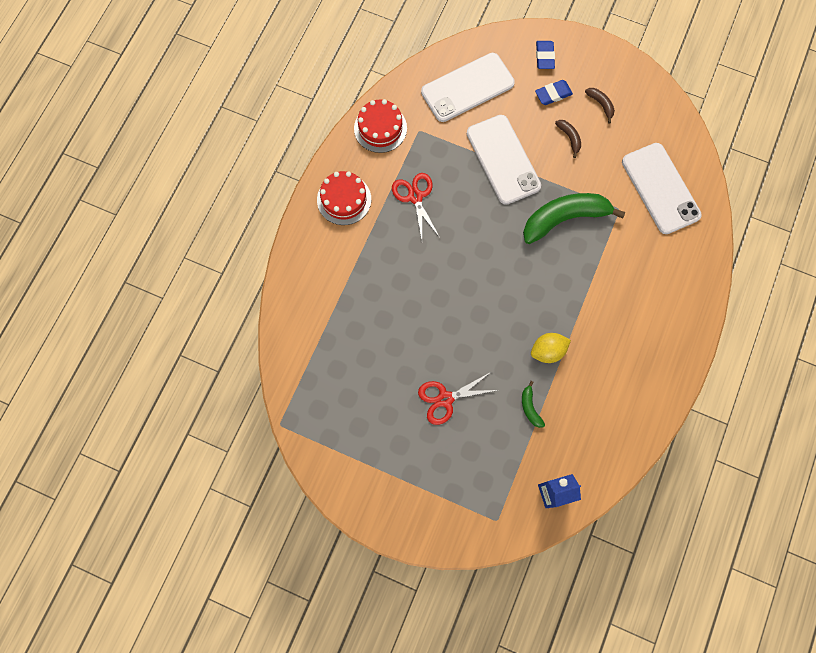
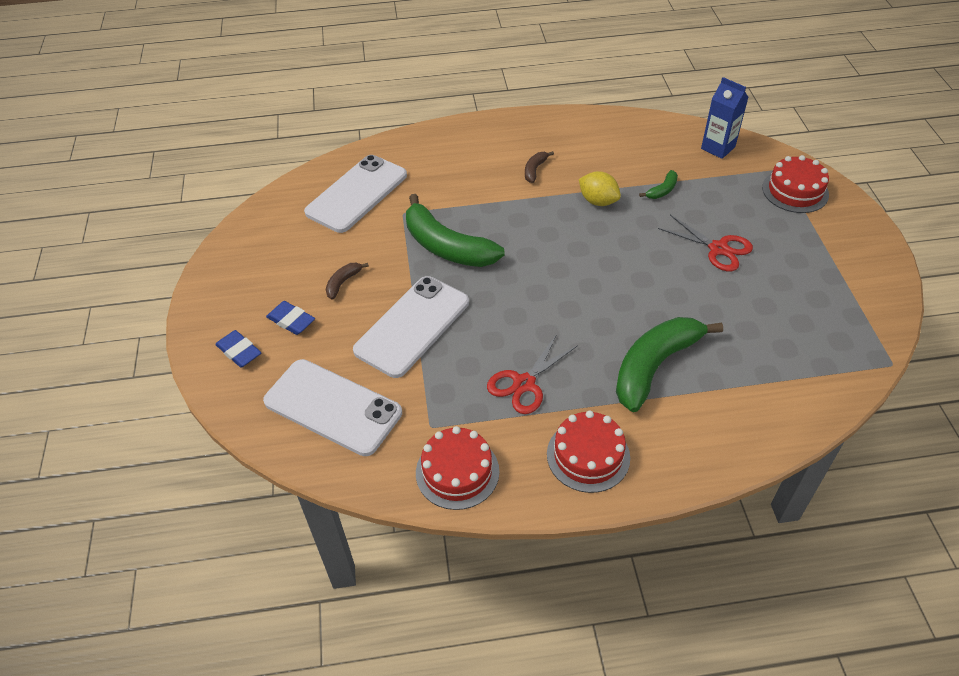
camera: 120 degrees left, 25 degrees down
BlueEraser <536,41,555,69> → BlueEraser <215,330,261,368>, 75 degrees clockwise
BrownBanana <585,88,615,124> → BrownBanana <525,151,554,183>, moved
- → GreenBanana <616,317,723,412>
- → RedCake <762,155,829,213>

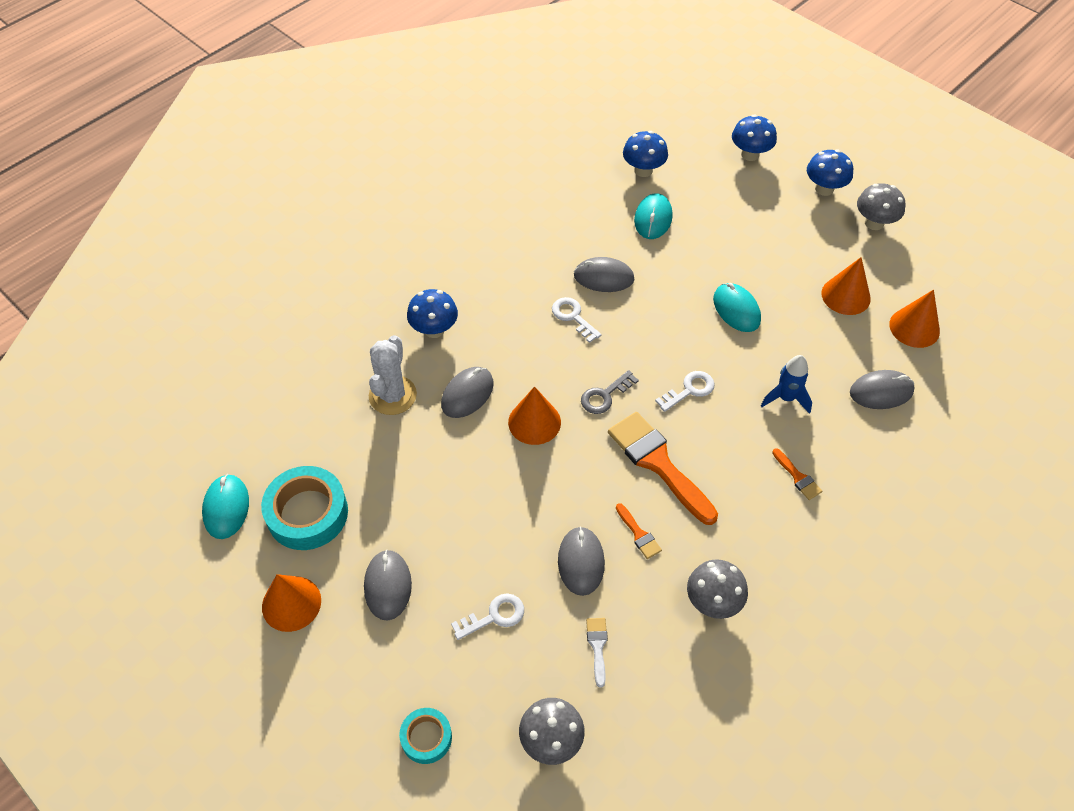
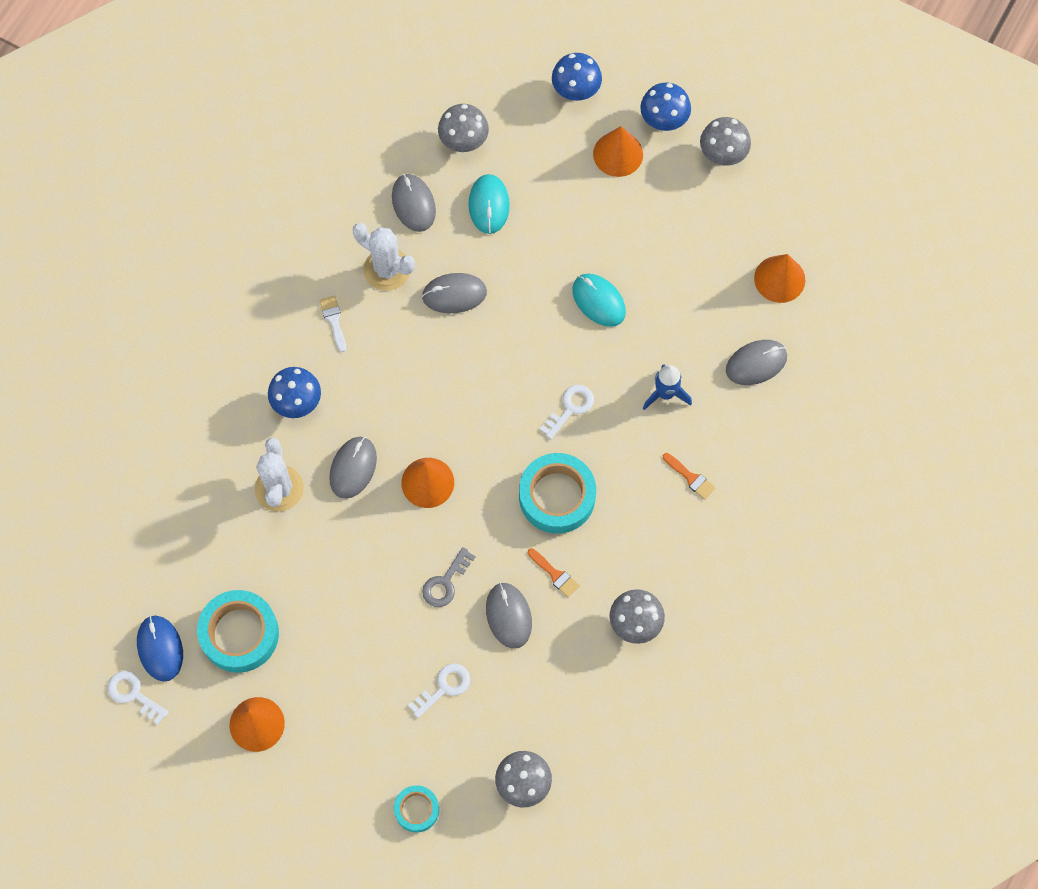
camera: 15 degrees left, 15 degrees up
TurquoiseMouse <202,474,249,539> → BlueMouse <137,615,183,682>
GreyMouse <364,550,412,620> → GreyMouse <392,174,436,232>, moved
WhiteKey <552,297,602,343> → WhiteKey <108,671,169,725>, moved
GreyKey <581,370,639,414> → GreyKey <422,547,476,607>, moved
WhiteBrush <586,618,608,688> → WhiteBrush <319,296,346,352>, moved
OrangeBrush <608,412,718,525> → TurquoiseTape <519,453,596,534>
BlueMushroom <623,131,668,177> → GreyMushroom <438,104,489,152>
OrangeCone <822,257,871,315> → OrangeCone <593,126,643,177>, moved
- → WhiteCactus <353,223,415,291>

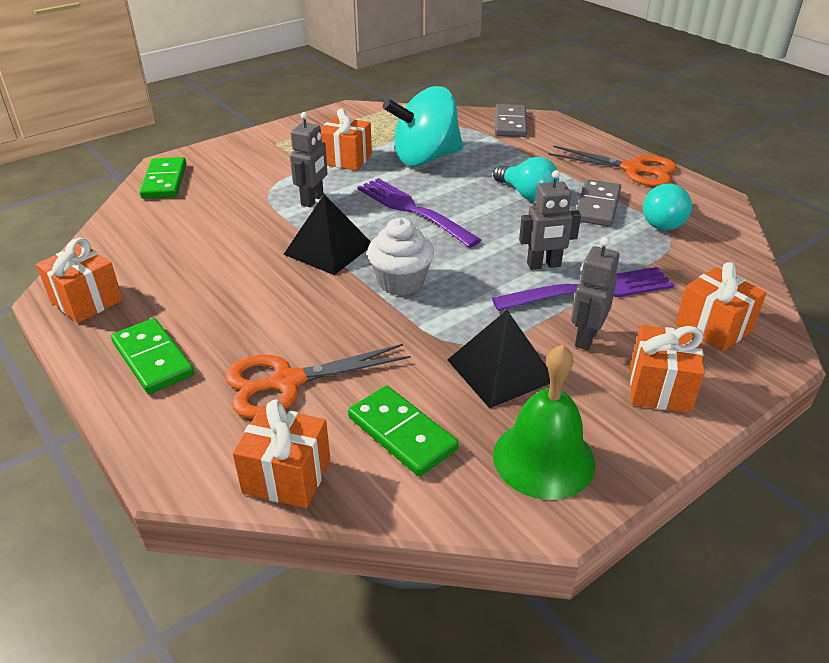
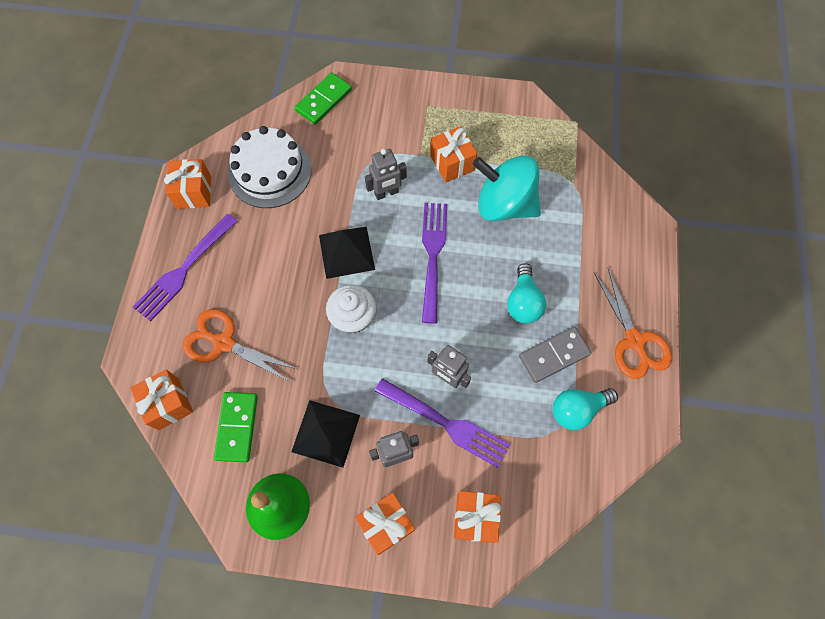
camera: 45 degrees right, 30 degrees up
GreenDomino <111,318,194,394> → PurpleFork <133,214,238,322>
GreyDomino <495,104,527,137> → -
- → WhiteCake <228,126,312,208>

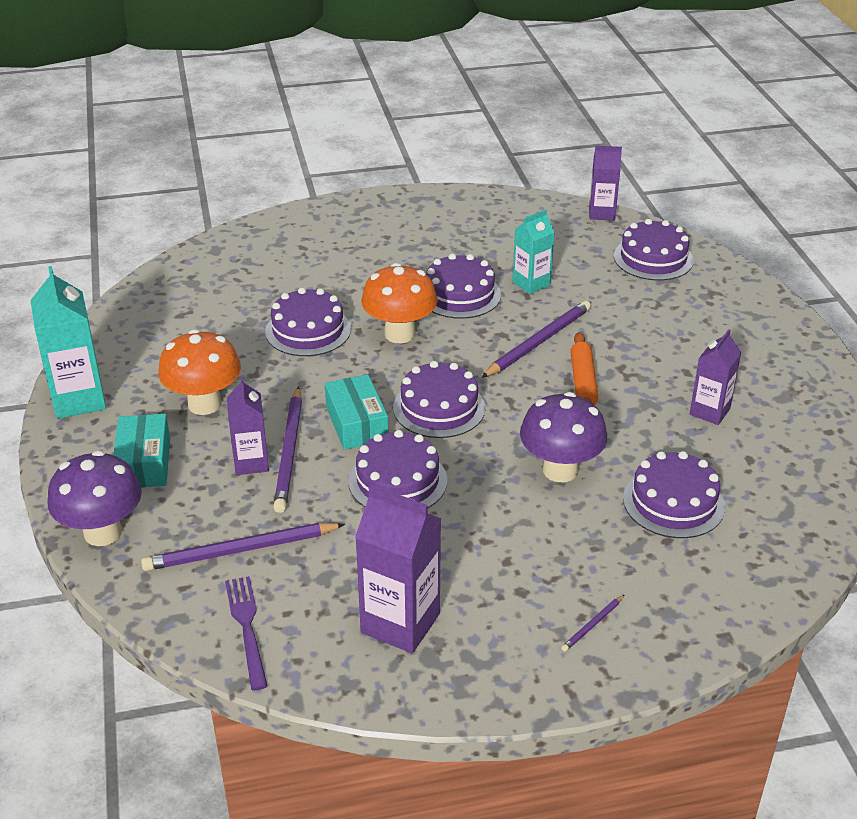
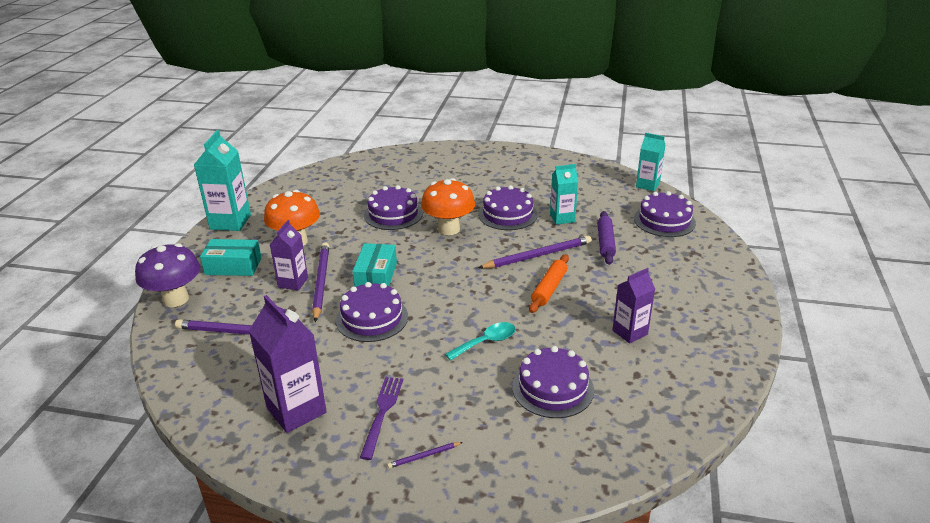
camera: 25 degrees right, 5 degrees down
TurquoiseBox <113,414,170,488> → TurquoiseBox <200,239,262,276>, 75 degrees clockwise
PurpleFork <225,576,268,690> → PurpleFork <360,377,403,460>, moved
PurplePencil <273,386,302,513> → PurplePencil <312,243,329,322>, 150 degrees clockwise
PurpleCake <393,361,486,438> → -
PurpleMushroom <520,392,607,482> → TurquoiseSpoon <445,322,516,361>
PurpleCarton <589,146,622,221> → TurquoiseCarton <636,133,665,191>
- → PurpleRollingPin <597,211,616,265>

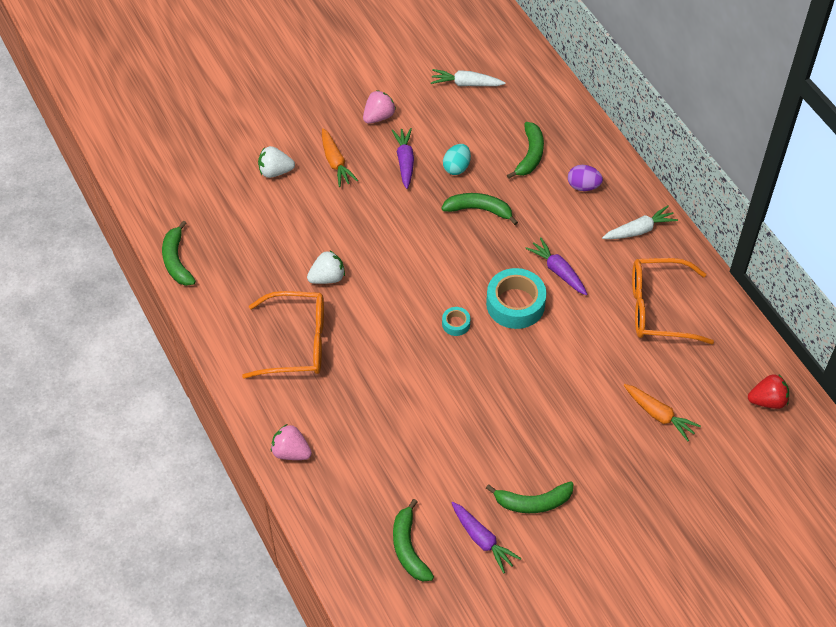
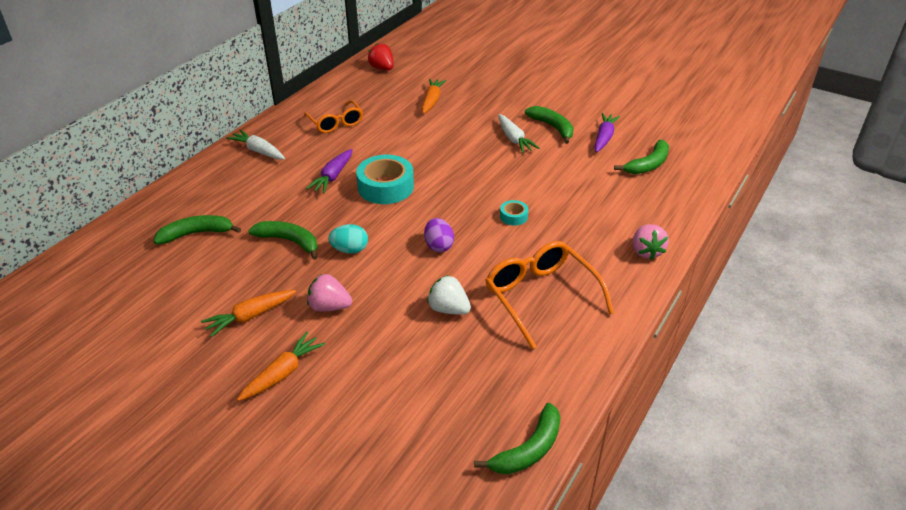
camera: 120 degrees left, 15 degrees down
WhiteStrawberry <258,146,295,178> → -
PinkStrawberry <363,90,396,124> → PinkStrawberry <307,274,352,312>, moved
PurpleCarrot <392,128,414,189> → OrangeCarrot <201,290,296,337>
WhiteCarrot <431,69,506,86> → WhiteCarrot <498,114,540,153>, moved
GreenBanana <441,193,518,225> → GreenBanana <248,221,318,260>, 135 degrees clockwise
TurquoiseTape <442,307,470,336> → TurquoiseTape <500,200,528,226>, moved
TurquoiseEgg <443,144,471,175> → TurquoiseEgg <328,224,368,254>, moved
PurpleEgg <568,165,603,191> → PurpleEgg <424,218,454,252>, moved
OrangeGlasses <632,258,714,344> → OrangeGlasses <304,100,363,133>, x0.65

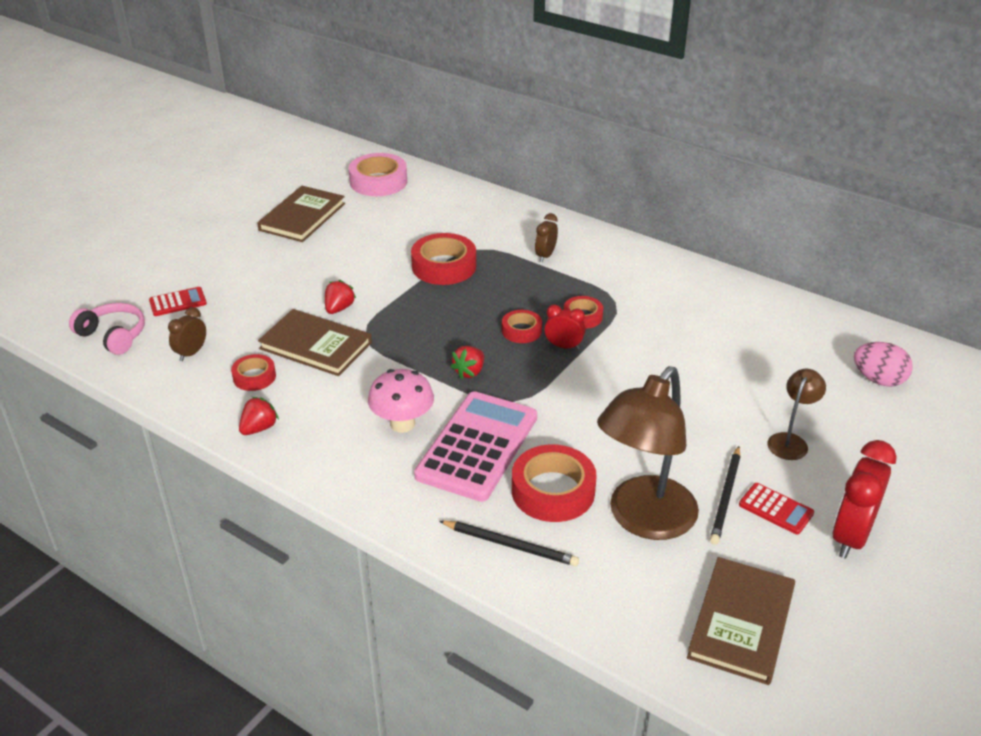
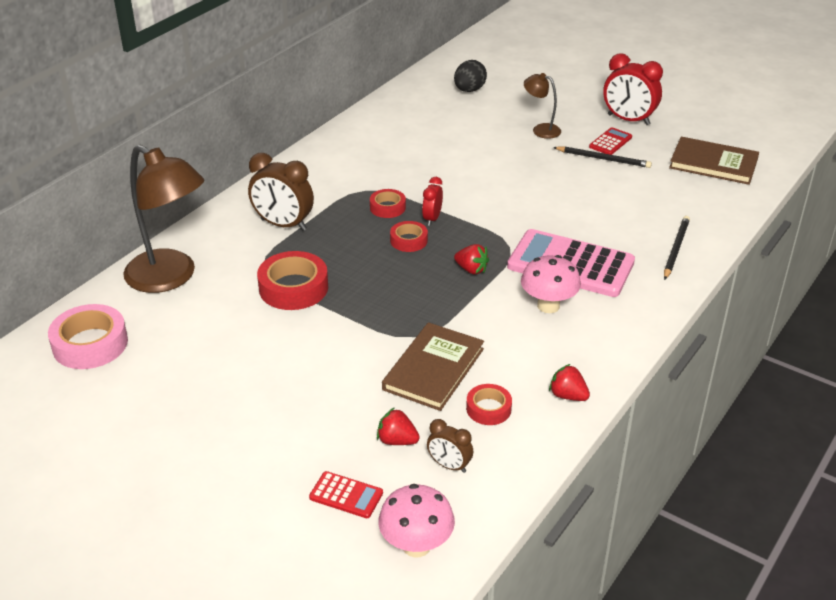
camera: 90 degrees left, 0 degrees up
PinkHeadphones <69,303,145,355> → PinkMushroom <378,484,455,558>
RedCalculator <149,287,207,316> → RedCalculator <309,471,383,518>, 135 degrees clockwise
BrownBook <257,186,345,242> → -
RedStrawberry <325,280,356,314> → RedStrawberry <377,407,420,445>, moved
RedTape <512,444,597,522> → -
BrownClock <535,213,558,262> → BrownClock <248,153,314,231>, x1.80
BrownLamp <597,366,699,540> → BrownLamp <123,145,204,293>, moved
PinkEgg <854,342,913,387> → BlackEgg <454,60,487,92>

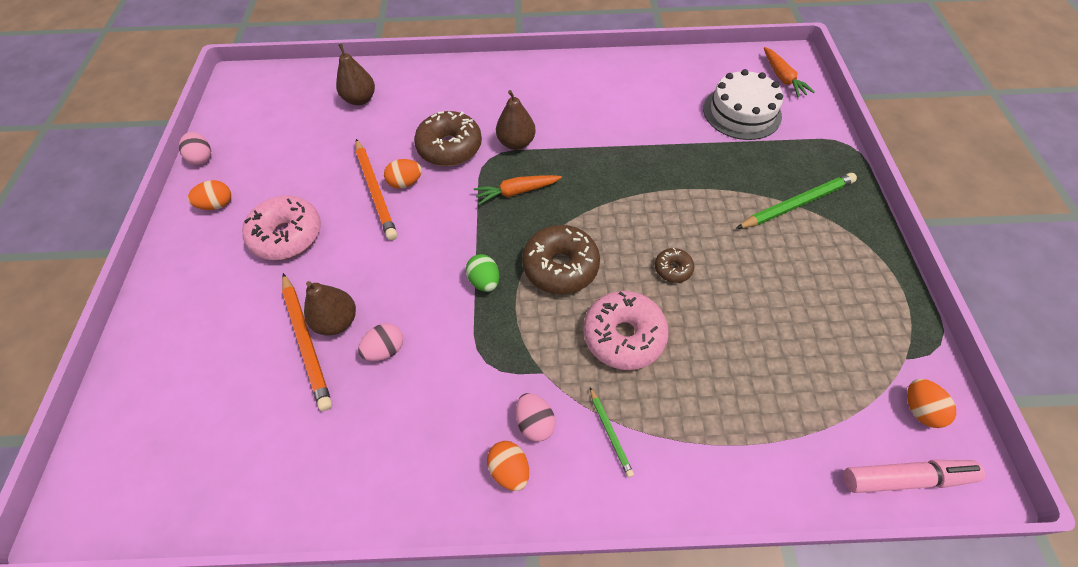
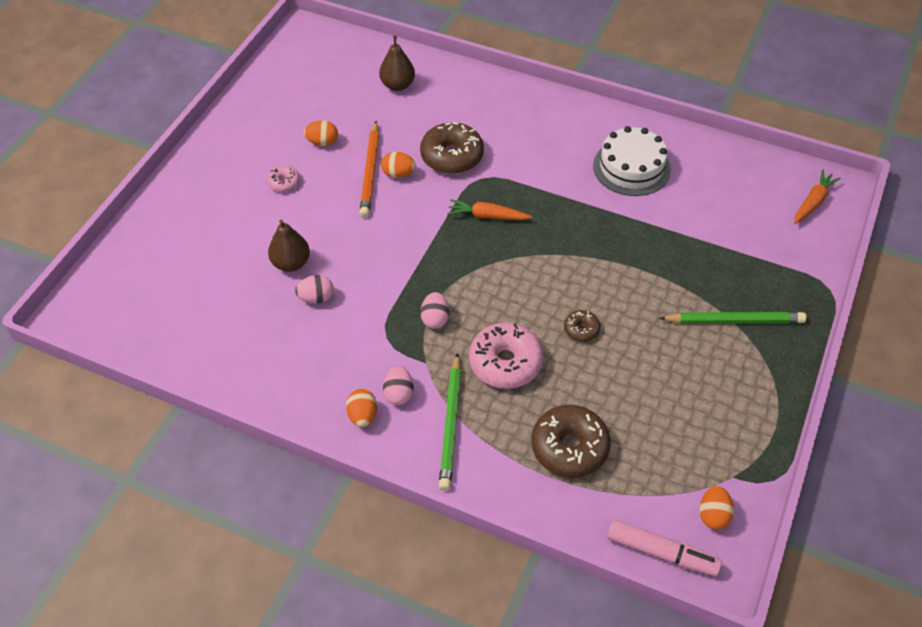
camera: 25 degrees right, 5 degrees down
PinkEgg <179,132,211,165> → PinkEgg <420,292,449,329>, moved
OrangeEgg <188,180,231,210> → OrangeEgg <304,120,338,146>, moved
PinkDonut <242,195,321,260> → PinkDonut <267,165,300,192>, x0.50
OrangePencil <282,273,332,411> → -
GreenEgg <466,254,499,292> → -
BrownPear <496,90,536,150> → -
BrownDonut <522,225,600,294> → BrownDonut <531,405,611,478>, moved
GreenPencil <590,388,634,478> → GreenPencil <439,353,461,491>, x1.92
WhiteCake <703,69,783,140> → WhiteCake <593,126,671,196>, moved
OrangeCarrot <764,47,814,97> → OrangeCarrot <794,170,841,224>, 150 degrees counterclockwise

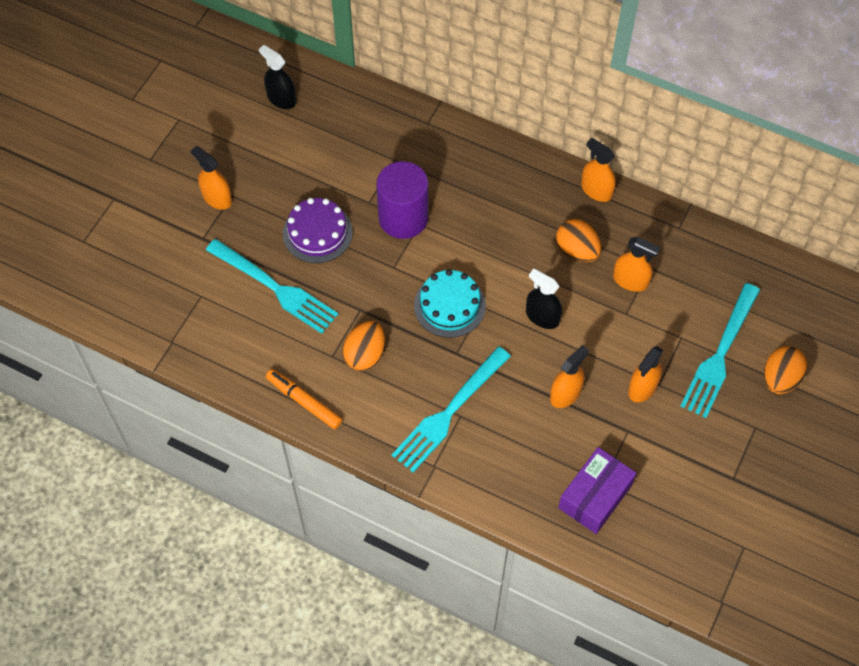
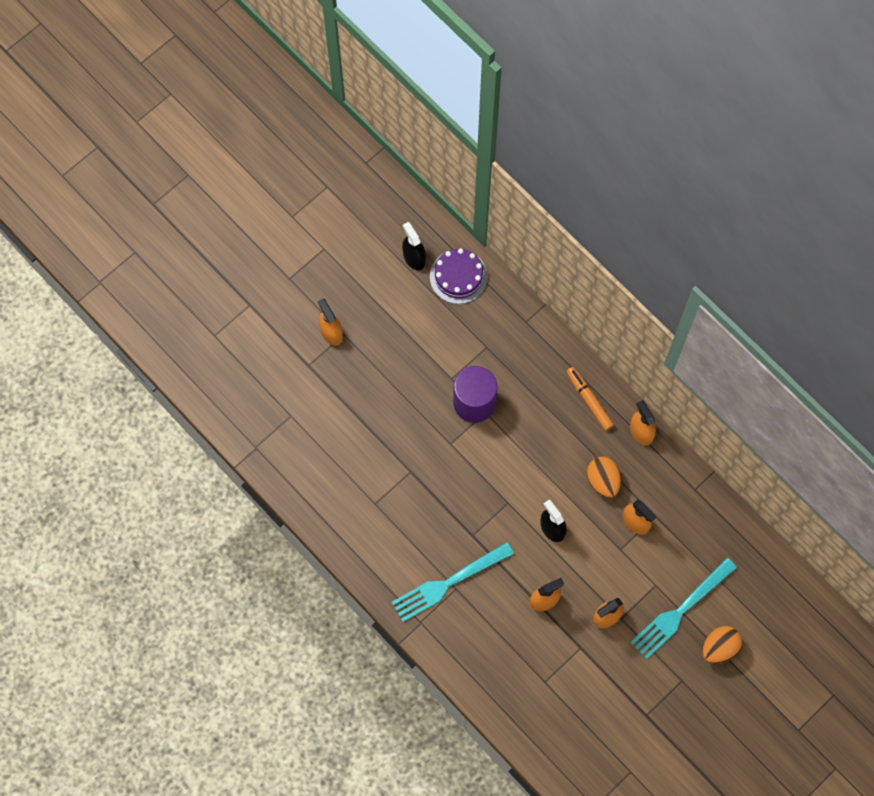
camera: 20 degrees right, 10 degrees up
TurquoiseFork <206,239,338,334> → -
OrangeMarker <266,369,342,429> → OrangeMarker <566,367,614,431>, moved
PurpleCake <283,198,353,263> → PurpleCake <430,248,488,304>, moved
OrangeEgg <342,321,385,371> → -
TurquoiseCake <414,269,486,338> → -
PurpleBox <558,447,637,534> → -

